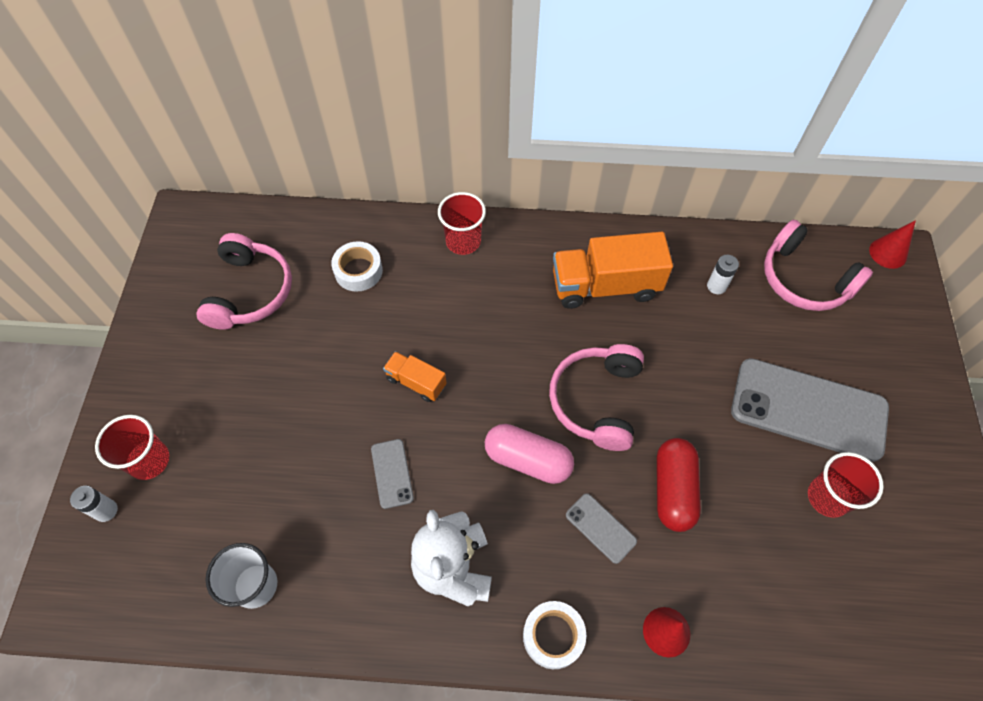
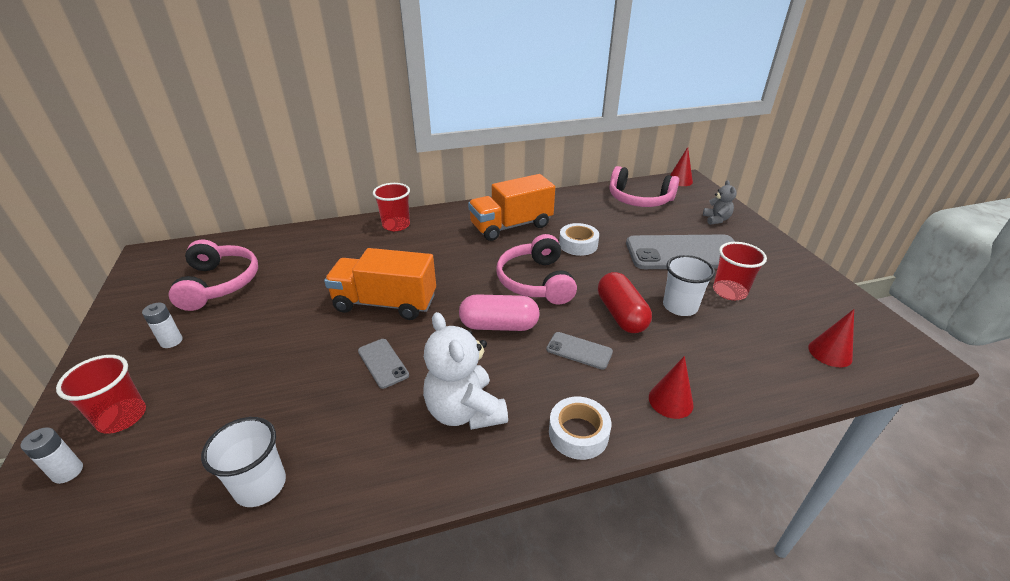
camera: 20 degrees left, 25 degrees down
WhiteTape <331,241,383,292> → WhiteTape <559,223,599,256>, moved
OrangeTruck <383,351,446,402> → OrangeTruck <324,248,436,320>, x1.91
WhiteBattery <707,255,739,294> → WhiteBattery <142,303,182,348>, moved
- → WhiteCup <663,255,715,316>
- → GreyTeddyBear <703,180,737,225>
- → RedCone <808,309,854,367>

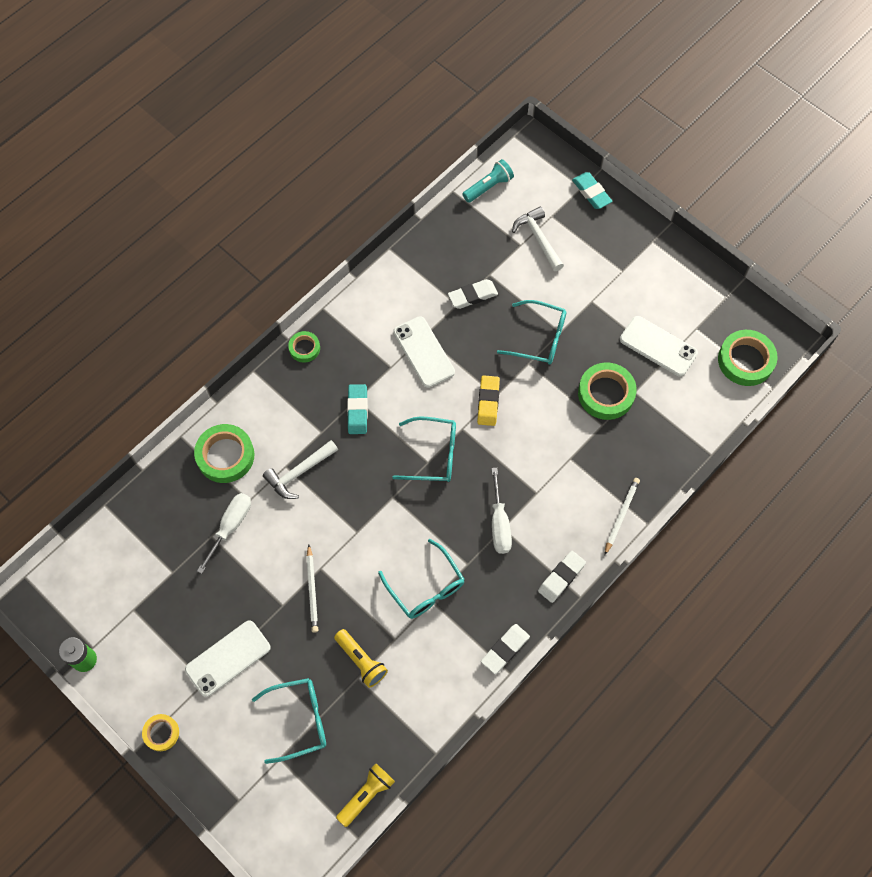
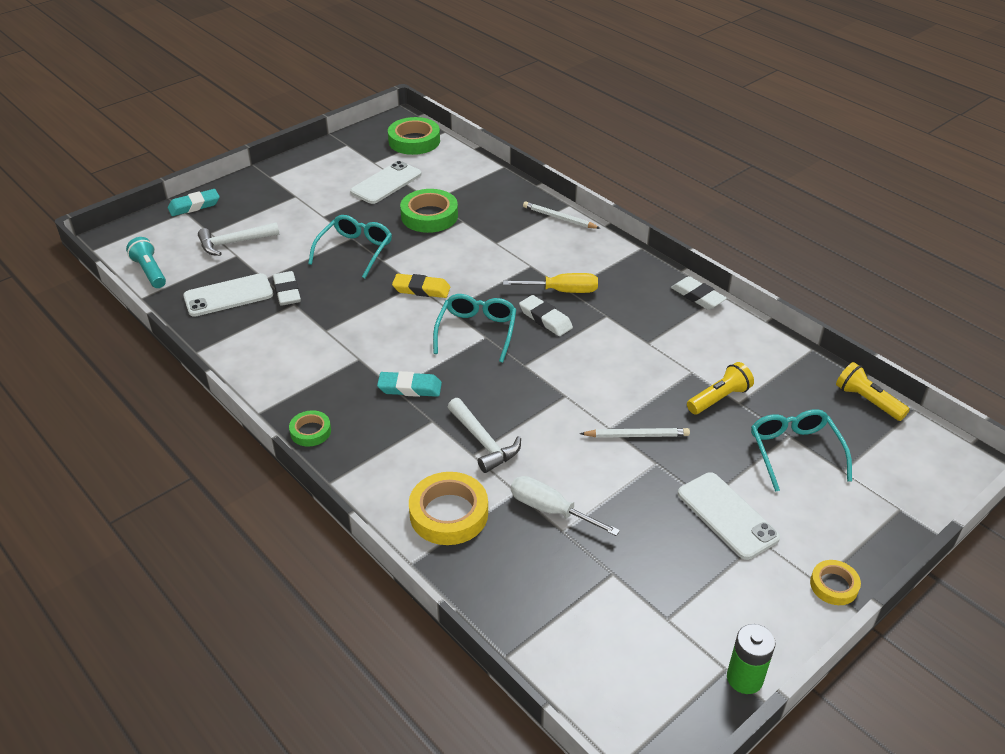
camera: 85 degrees left, 25 degrees down
GreenTape <194,424,255,483> → YellowTape <409,472,488,545>
TurquoiseGlasses <378,539,465,619> → -
WhitePhone <393,316,455,388> → WhitePhone <183,273,273,317>, moved
WhiteScrewdriver <491,468,512,554> → YellowScrewdriver <503,273,598,293>
WhiteEraser <538,551,586,603> → WhiteEraser <519,295,573,336>, moved

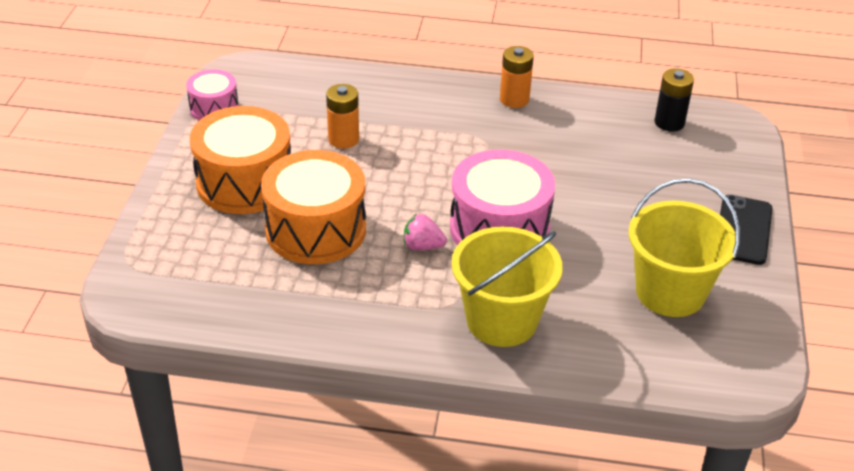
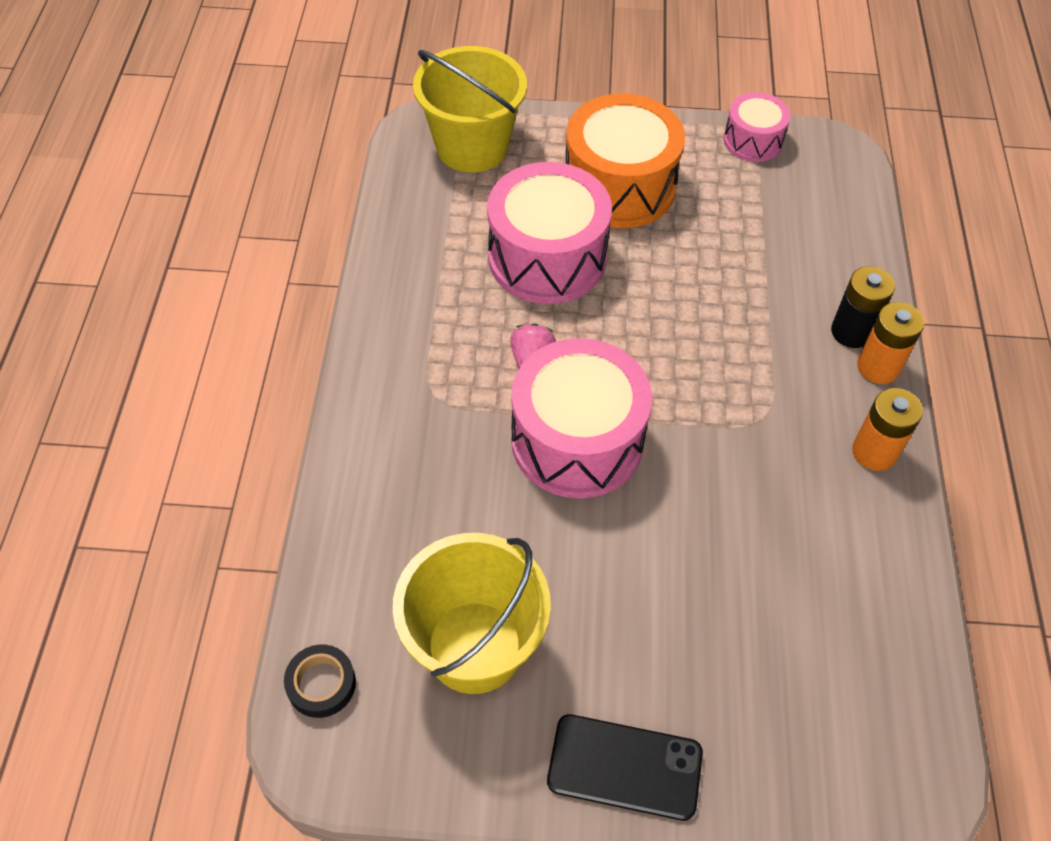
camera: 85 degrees right, 15 degrees up
OrangeDrum <261,150,366,264> → PinkDrum <487,162,612,304>
OrangeBattery <326,84,359,148> → OrangeBattery <857,302,924,384>, moved
YellowBucket <451,226,563,347> → YellowBucket <413,46,527,173>, moved
BlackBattery <655,68,694,132> → BlackBattery <831,266,895,348>, moved
- → BlackTape <284,645,356,718>

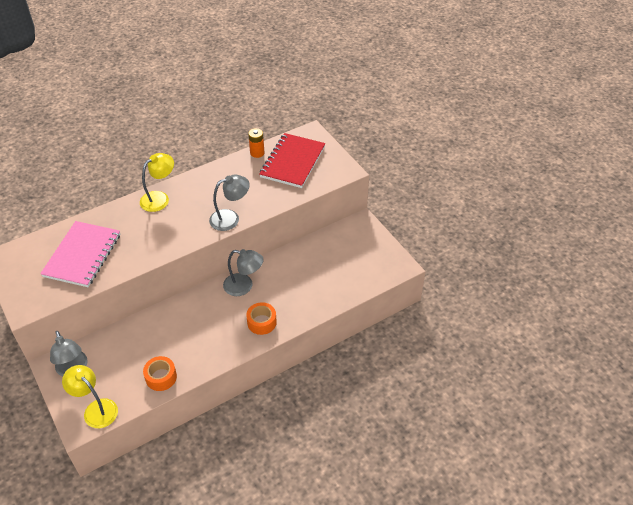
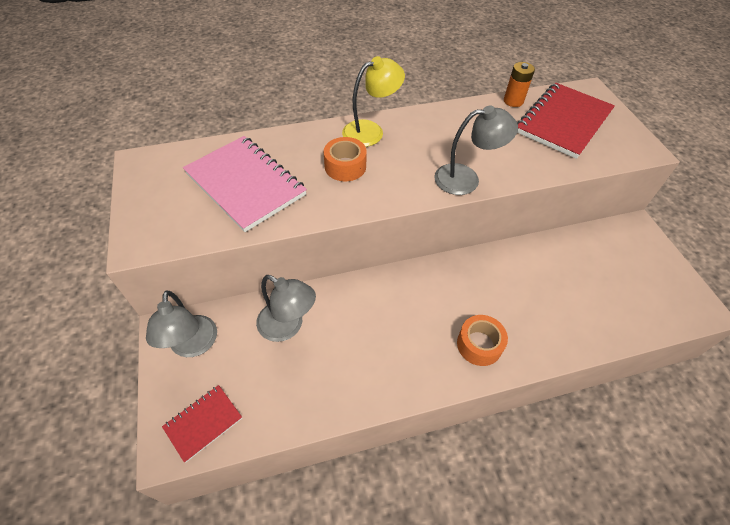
camera: 15 degrees right, 5 degrees up
PinkNotebook <40,221,120,287> → PinkNotebook <183,136,307,232>, 75 degrees counterclockwise
YellowLamp <62,365,118,428> → RedNotebook <162,385,242,463>
OrangeTape <143,356,177,391> → OrangeTape <324,137,367,181>, moved
GreyLamp <223,249,264,296> → GreyLamp <256,275,316,342>, moved

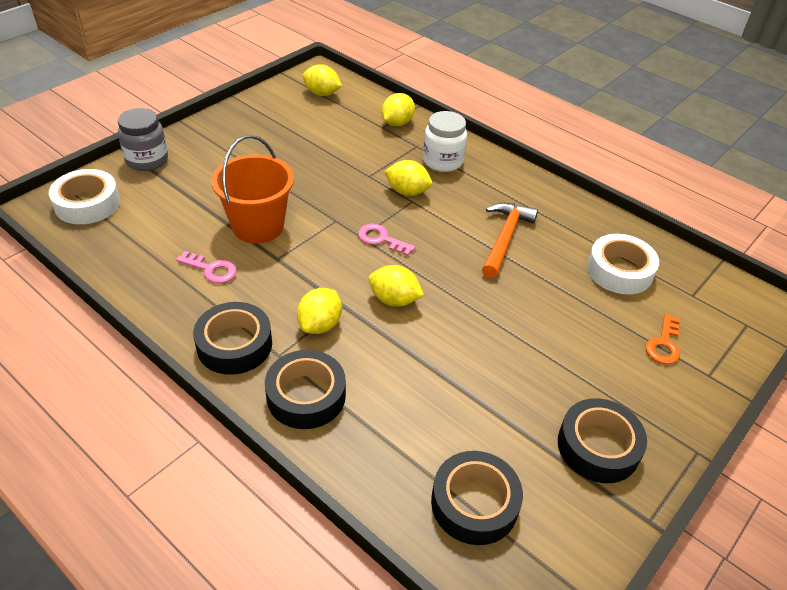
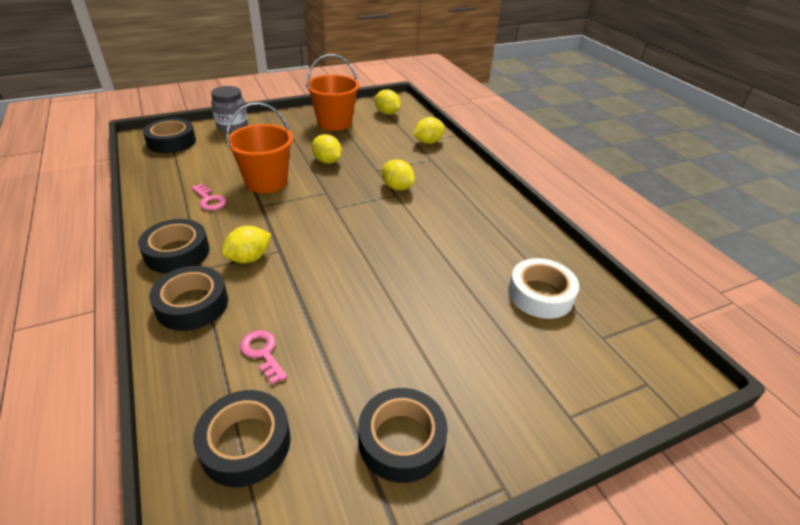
camera: 25 degrees right, 5 degrees down
WhiteTape <49,169,120,224> → BlackTape <143,118,196,153>
PinkKey <358,224,415,256> → PinkKey <240,330,288,385>, moved
YellowLemon <368,265,424,307> → YellowLemon <312,134,342,164>, moved
WhiteJar <423,111,467,172> → -
OrangeHammer <482,203,538,278> → -
OrangeKey <645,314,680,364> → -
- → OrangeBucket <306,54,360,131>

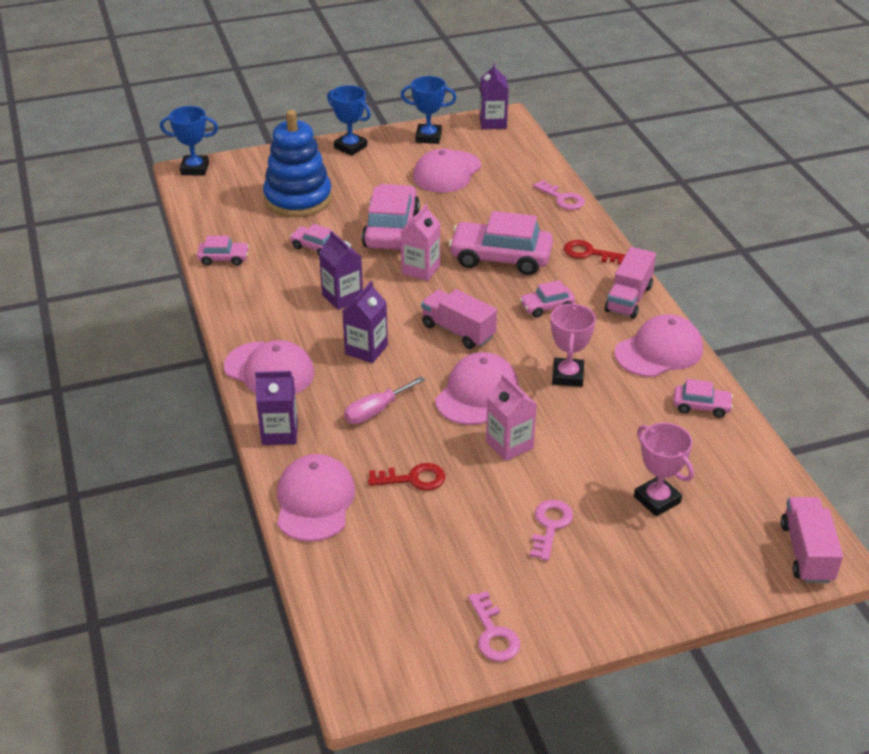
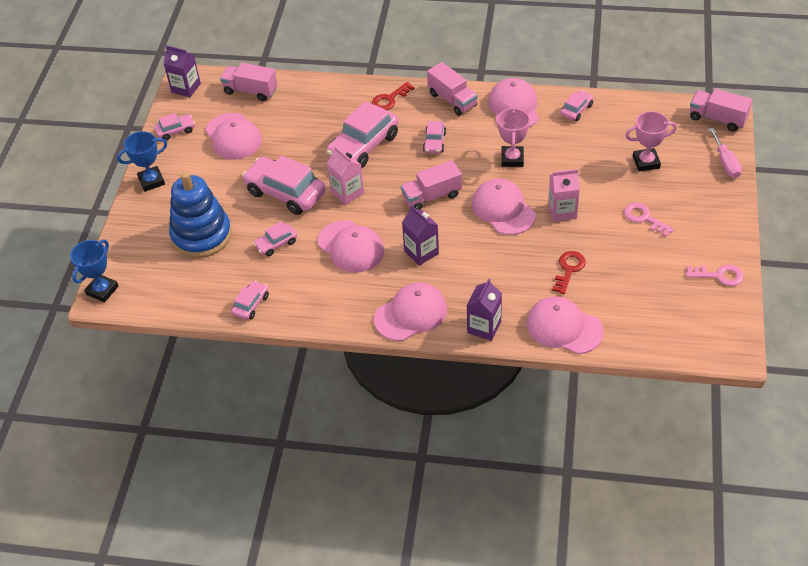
camera: 60 degrees left, 10 degrees up
PurpleCarton <319,231,363,310> → PinkCap <318,220,384,273>
PinkScrewdriver <344,376,425,424> → PinkScrewdriver <709,128,742,178>, moved
BlueTrophy <401,76,457,144> → PinkCar <154,113,195,141>
PinkKey <533,180,585,210> → -
PinkTrophy <551,303,596,387> → PinkTrophy <497,107,530,167>, 60 degrees clockwise
- → PinkTruck <220,63,277,101>

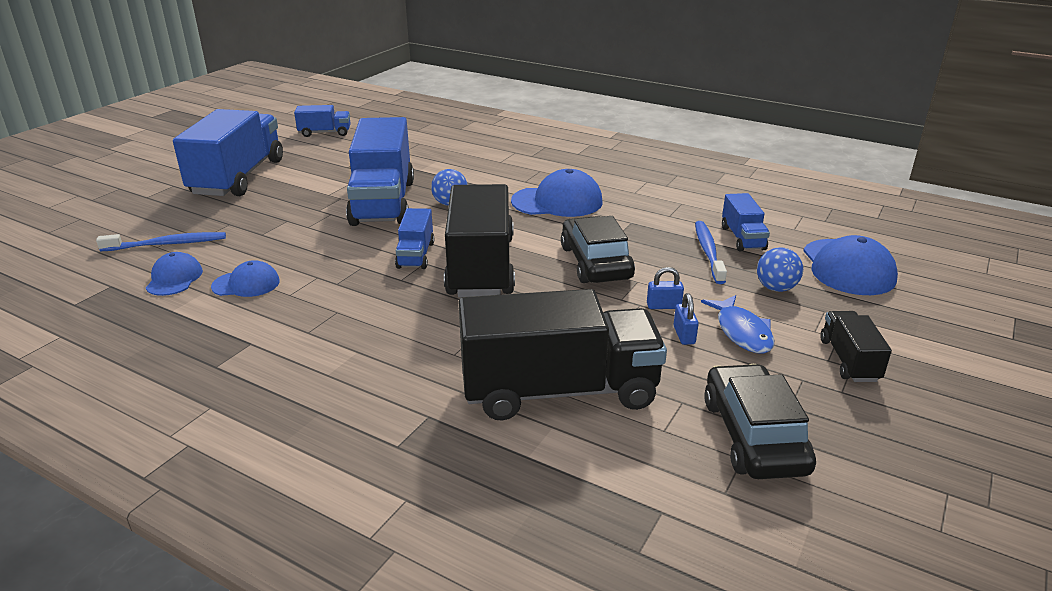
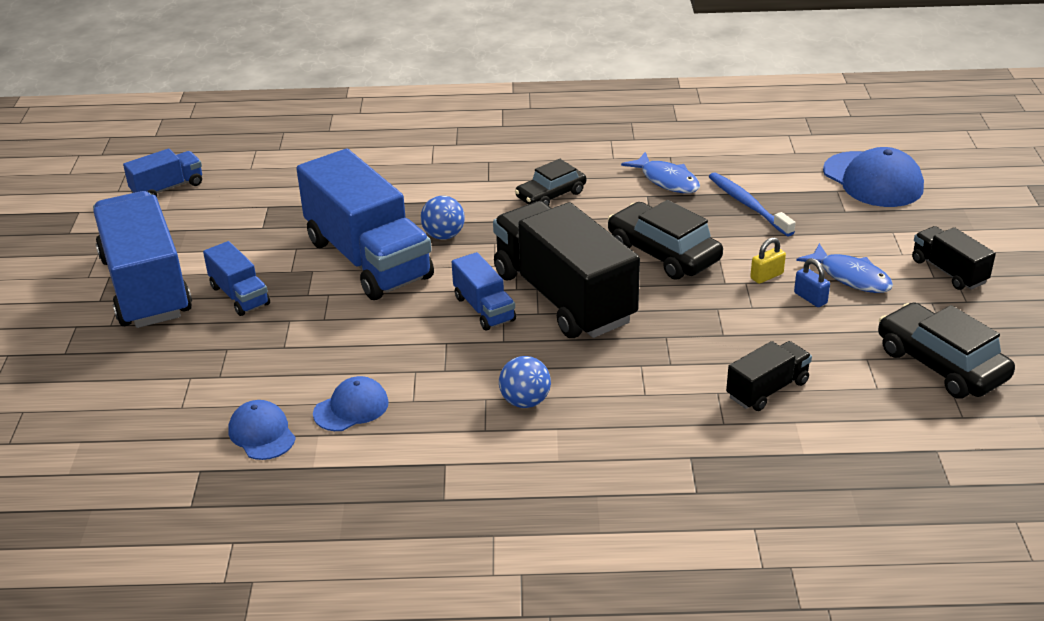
camera: 30 degrees left, 5 degrees up
BlueToothbrush <96,232,226,251> → -
BlackTruck <459,289,667,421> → BlackTruck <726,341,812,411>, x0.47
BlueCap <511,169,603,217> → BlackCar <515,159,586,206>
BluePadlock <647,267,684,309> → YellowPadlock <750,237,786,284>
BlueTruck <722,193,770,252> → BlueTruck <203,241,270,316>, moved
BlueBall <757,247,803,292> → BlueBall <499,356,551,408>, moved
- → BlueFish <621,152,700,193>

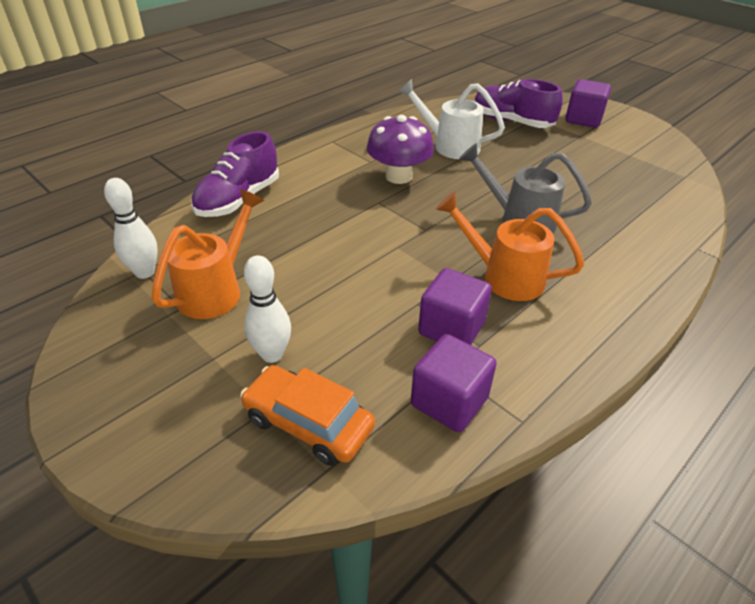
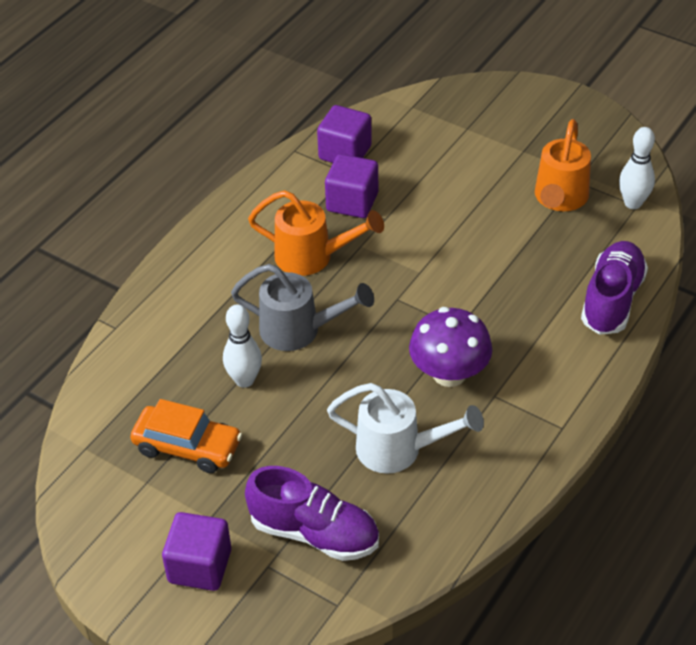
camera: 170 degrees right, 5 degrees up
OrangeCar <240,365,375,466> → OrangeCar <130,399,242,473>, moved
WhiteBowlingPin <244,255,291,363> → WhiteBowlingPin <223,304,262,388>, moved

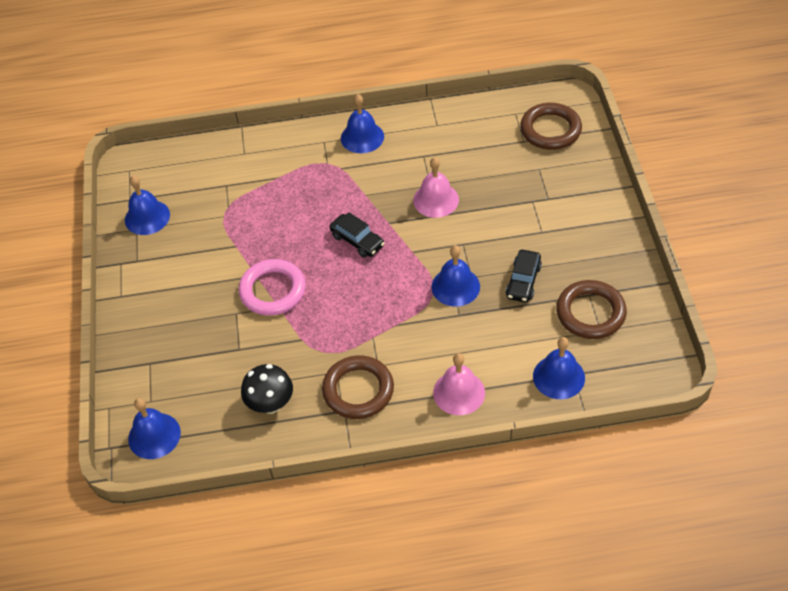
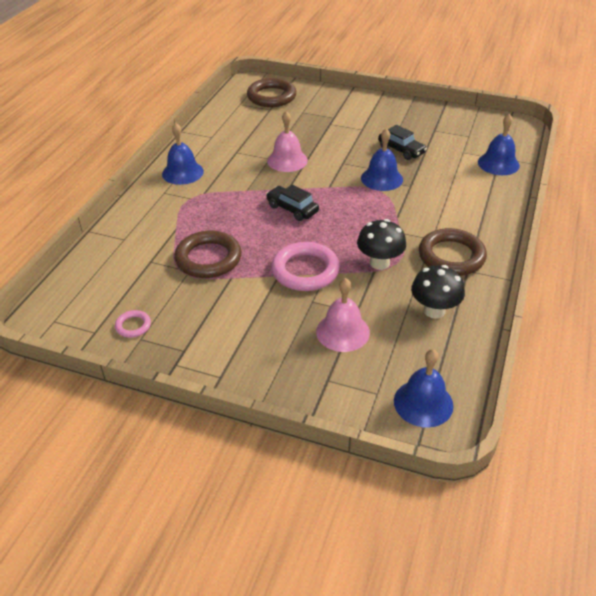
camera: 65 degrees left, 10 degrees down
BlueBell <125,176,170,235> → PinkRing <115,310,151,338>
BlackCar <330,212,385,258> → BlackCar <266,185,319,221>, 120 degrees counterclockwise
PinkBell <433,353,485,415> → PinkBell <316,278,370,352>, moved
BrownRing <556,280,627,339> → BrownRing <174,231,242,278>, moved
- → BlackMushroom <357,219,406,270>

